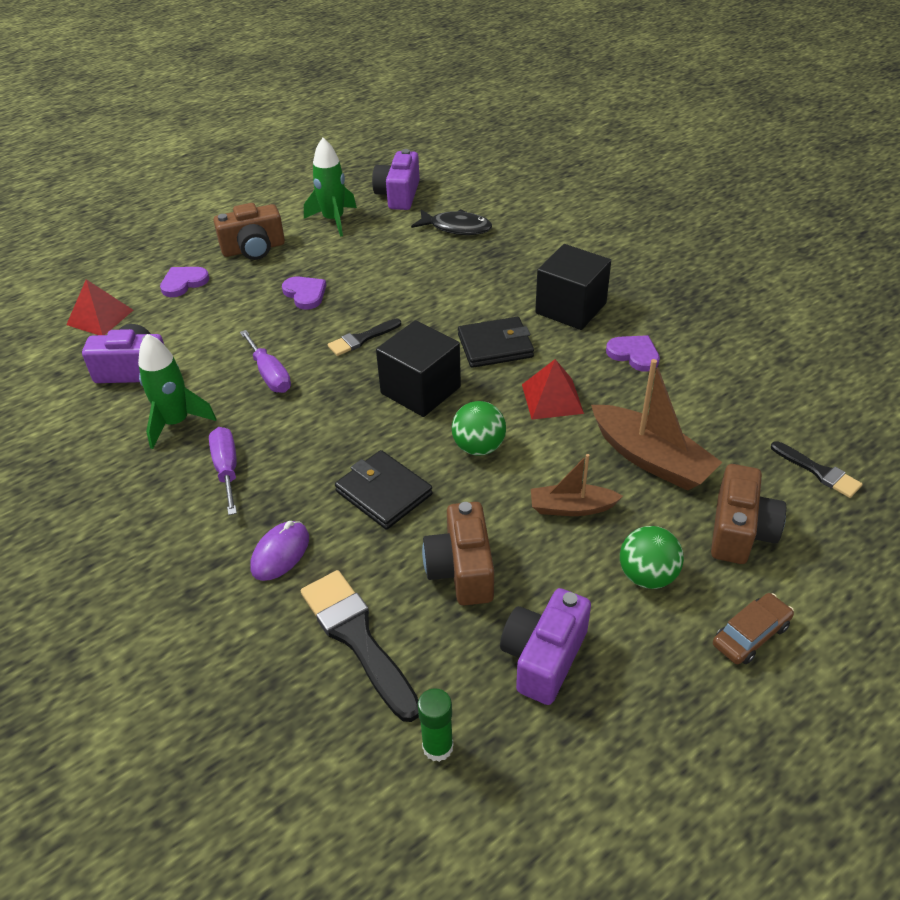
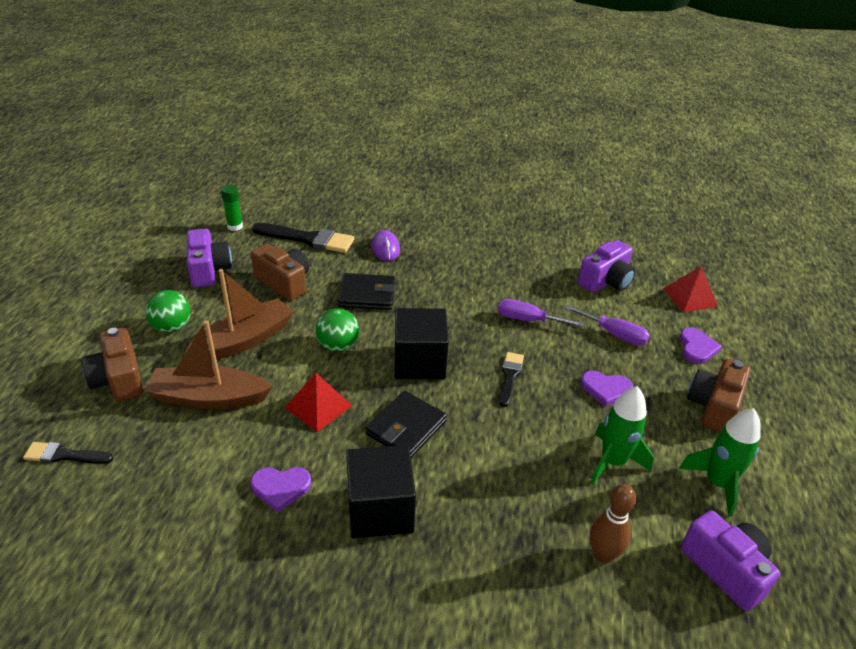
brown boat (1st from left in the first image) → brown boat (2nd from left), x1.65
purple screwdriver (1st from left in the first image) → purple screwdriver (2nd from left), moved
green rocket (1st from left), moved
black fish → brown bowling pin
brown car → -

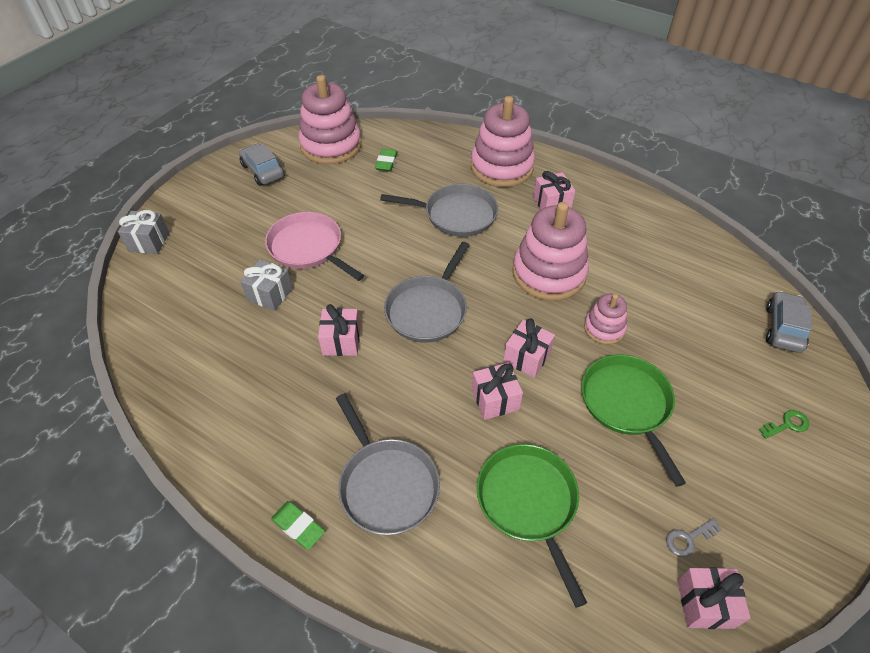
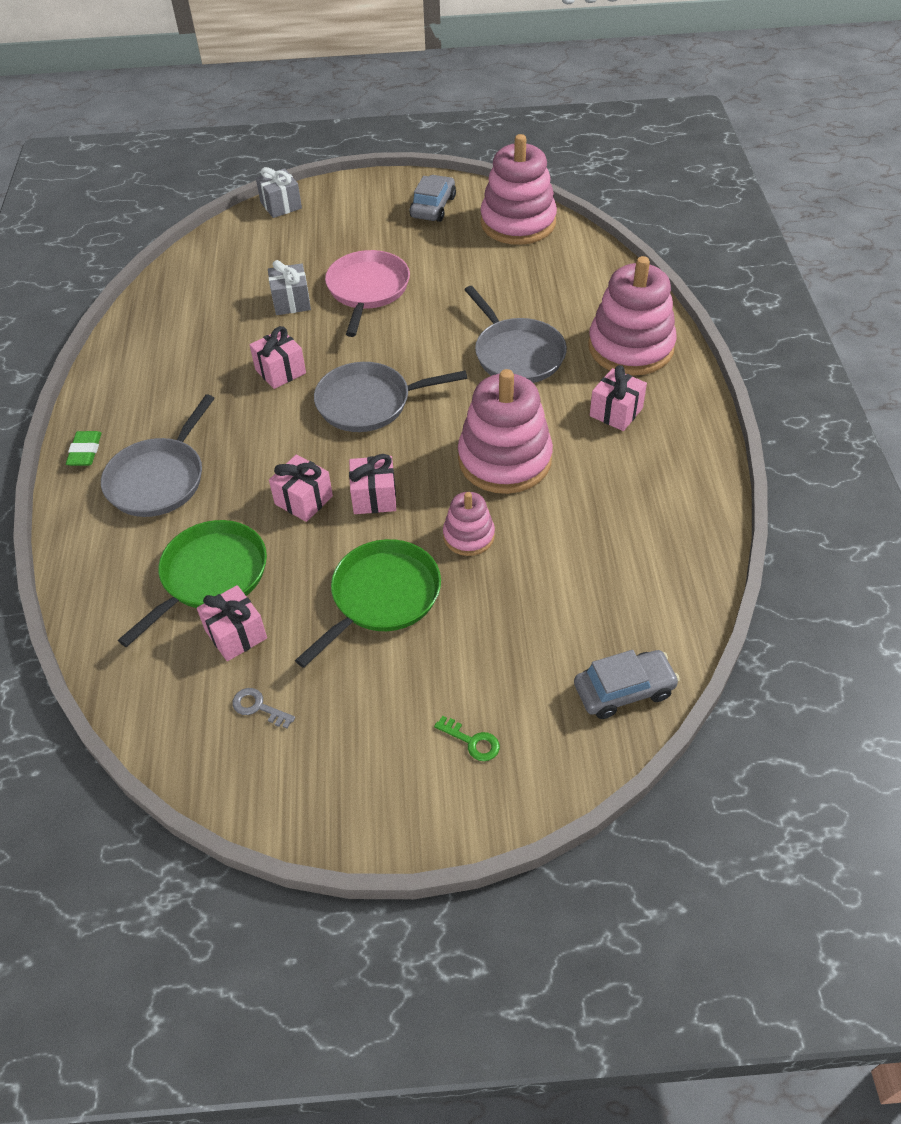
pink gift (5th from left in the first image) → pink gift (1st from left), moved
green eraser (2nd from left) → -

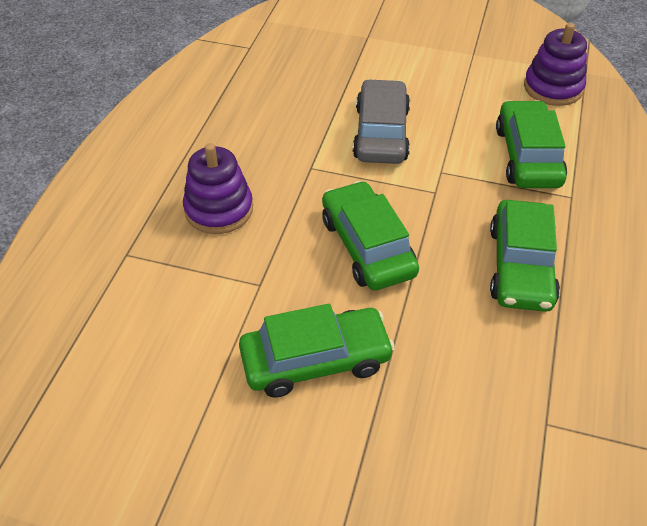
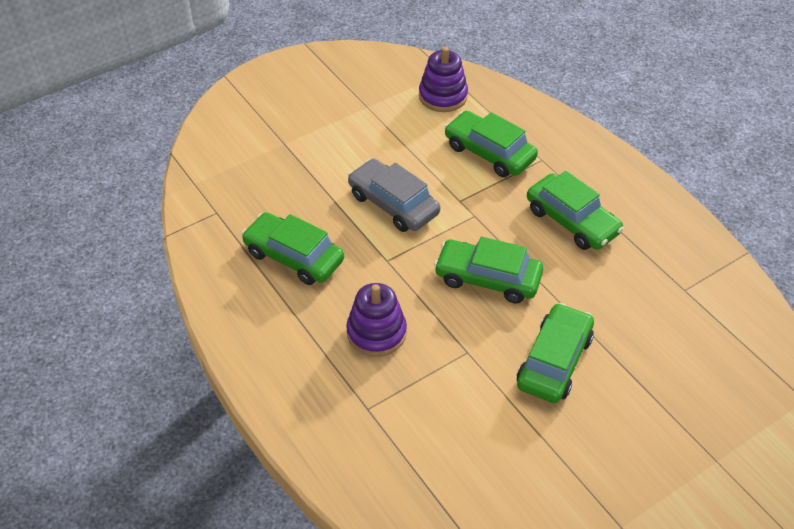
- → green car (1st from left)

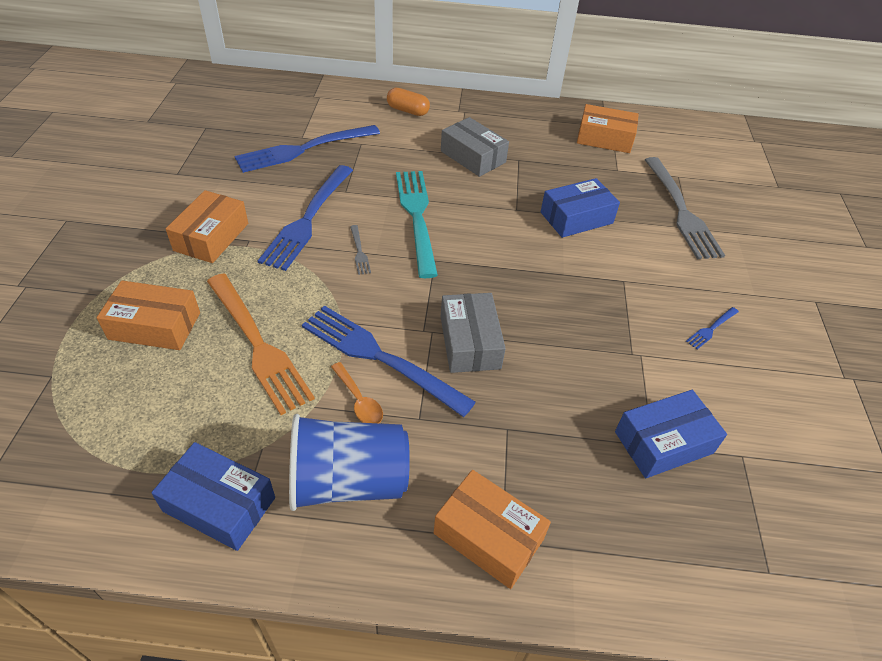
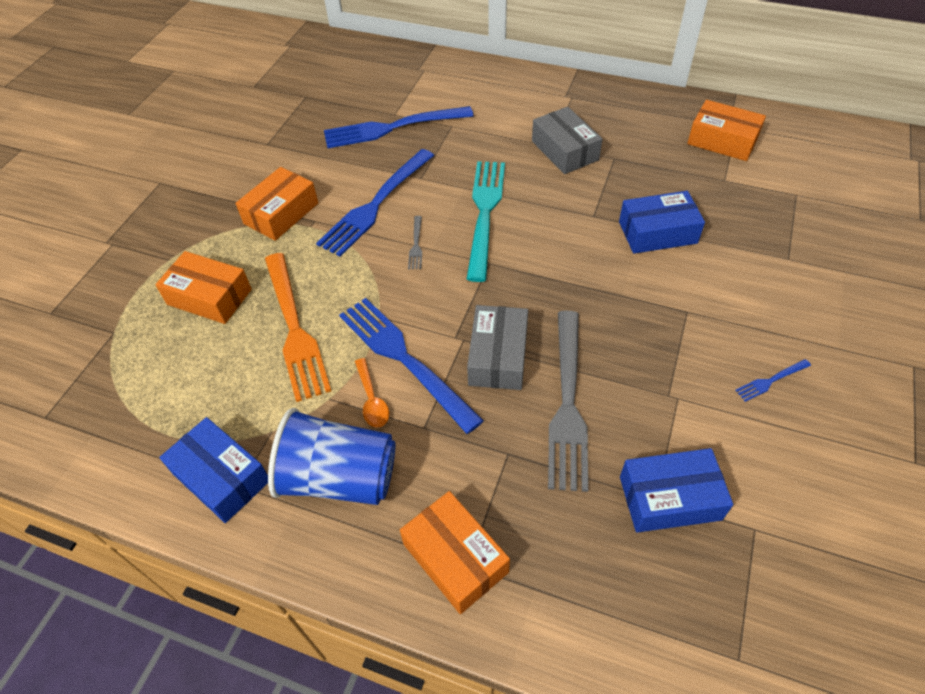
grey fork (2nd from left), moved
orange capsule → -

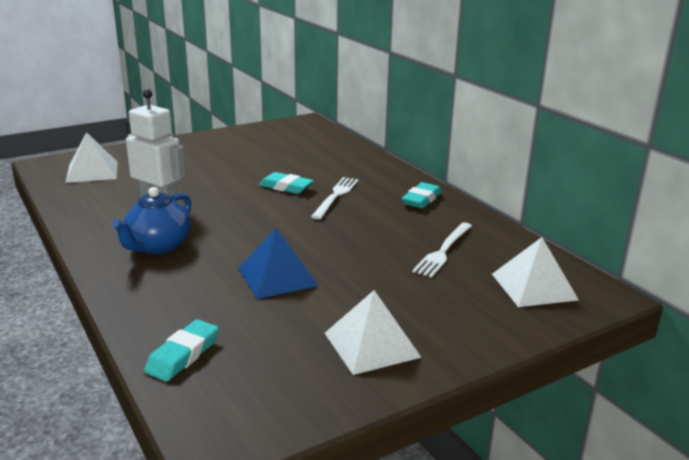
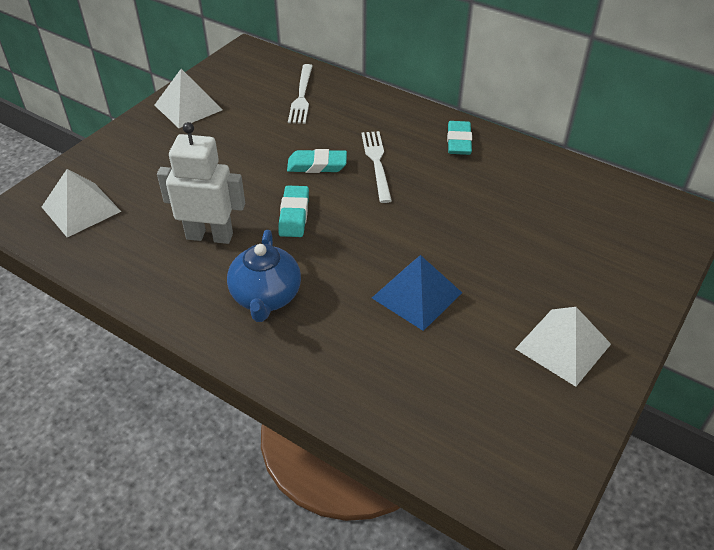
white pyramid (3rd from left in the first image) → white pyramid (2nd from left), moved
turquoise eraser (1st from left), moved
white fork (2nd from left in the first image) → white fork (1st from left), moved

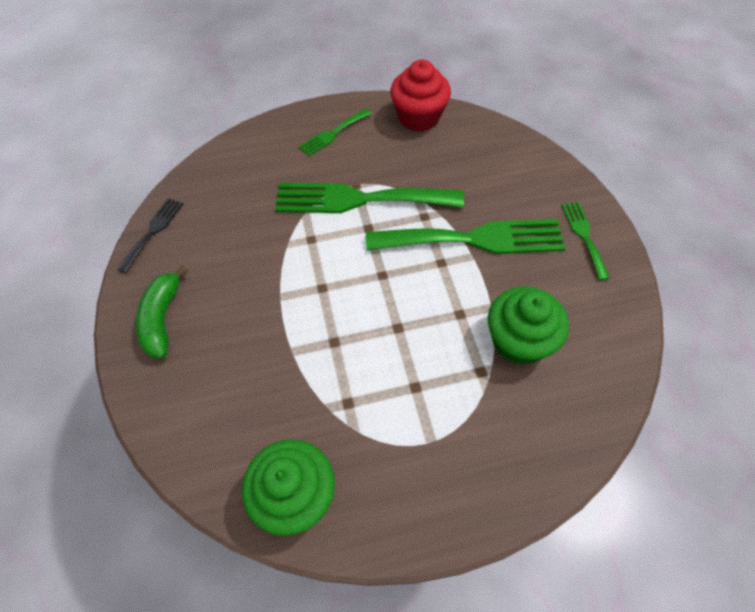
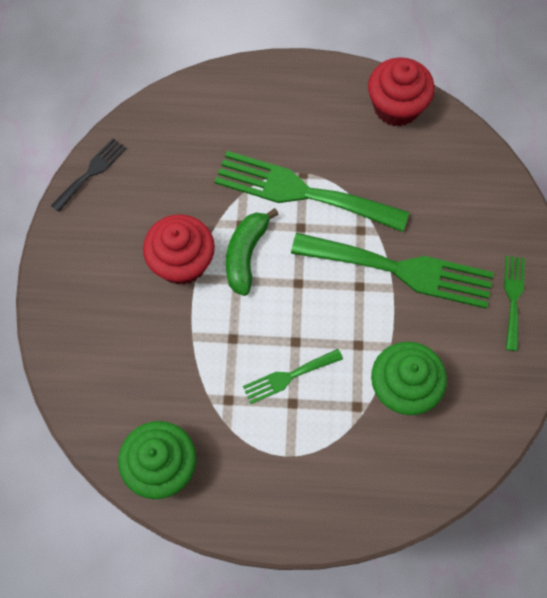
- → red cupcake (1st from left)
green banana, moved
green fork (1st from left), moved

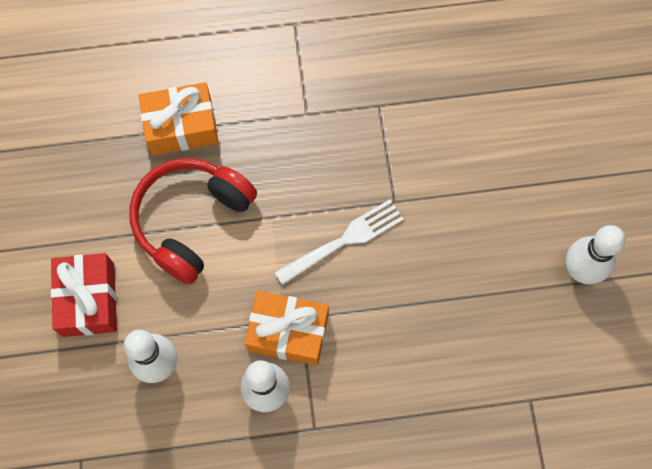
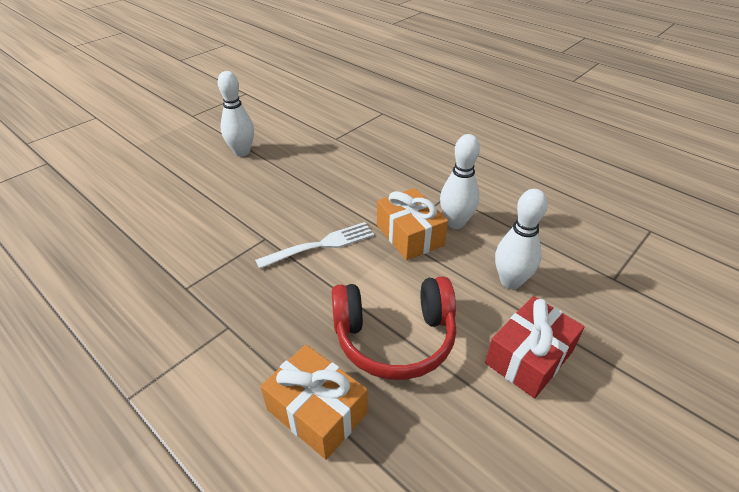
white fork, 135 degrees clockwise

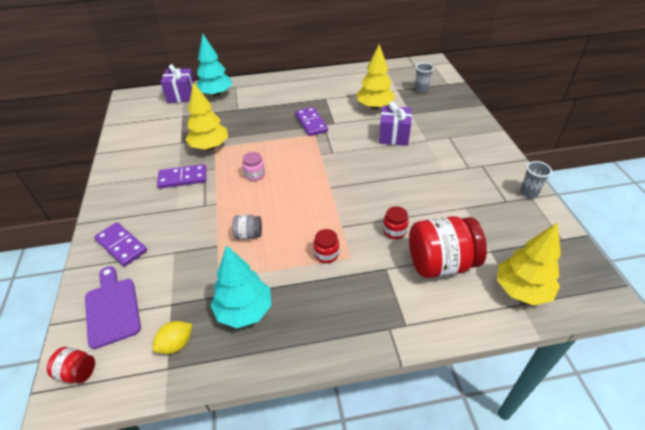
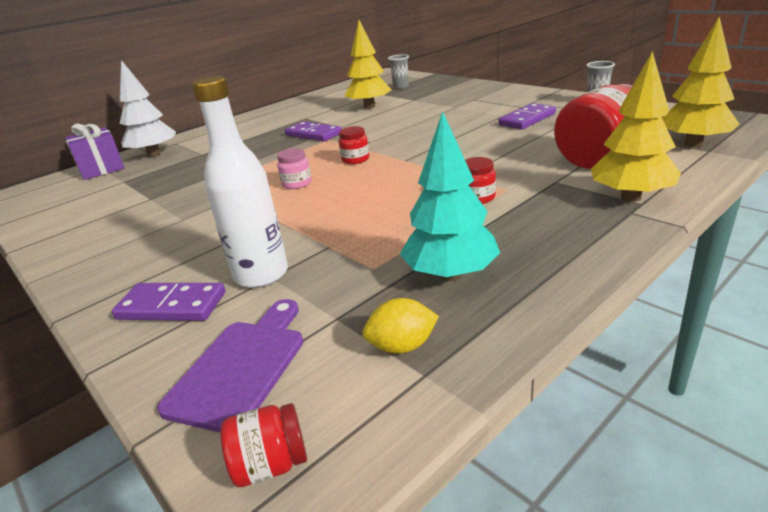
turquoise tree (1st from left) → white tree
purple cutting board, 75 degrees clockwise
- → white bottle
red jar (3rd from left in the first image) → red jar (2nd from left), moved
yellow lemon, 60 degrees clockwise
purple domino (2nd from left in the first image) → purple domino (3rd from left), moved
yellow tree (1st from left in the first image) → yellow tree (2nd from left), moved
grey jar → -
purple gift (2nd from left) → -

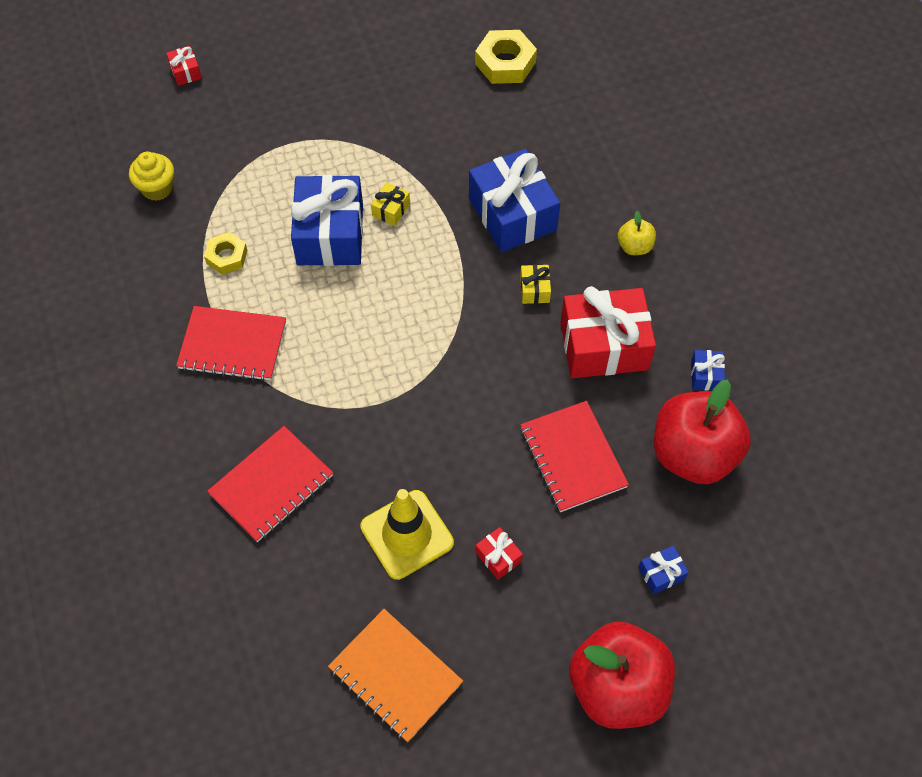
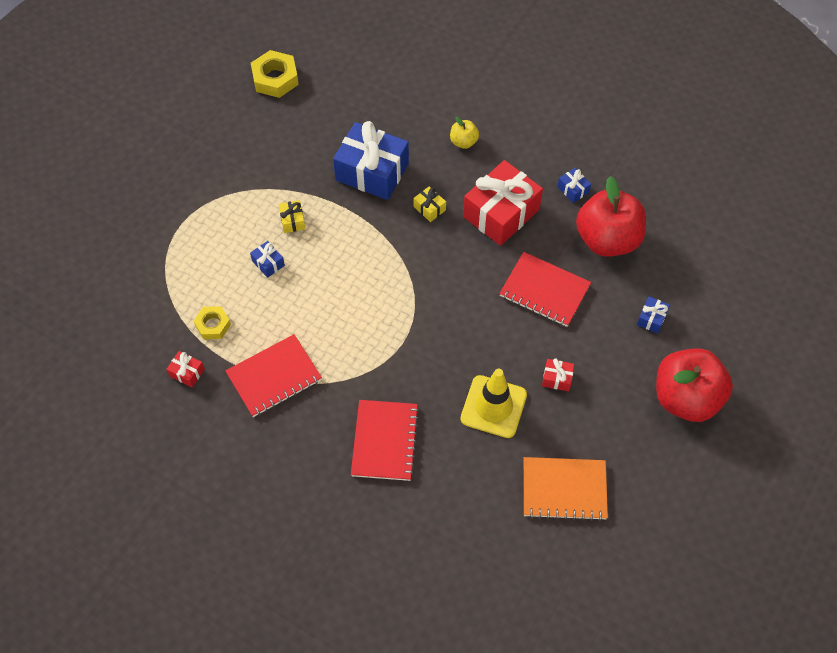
red gift (1st from left), moved
blue gift (1st from left), x0.42
yellow cupcake → -

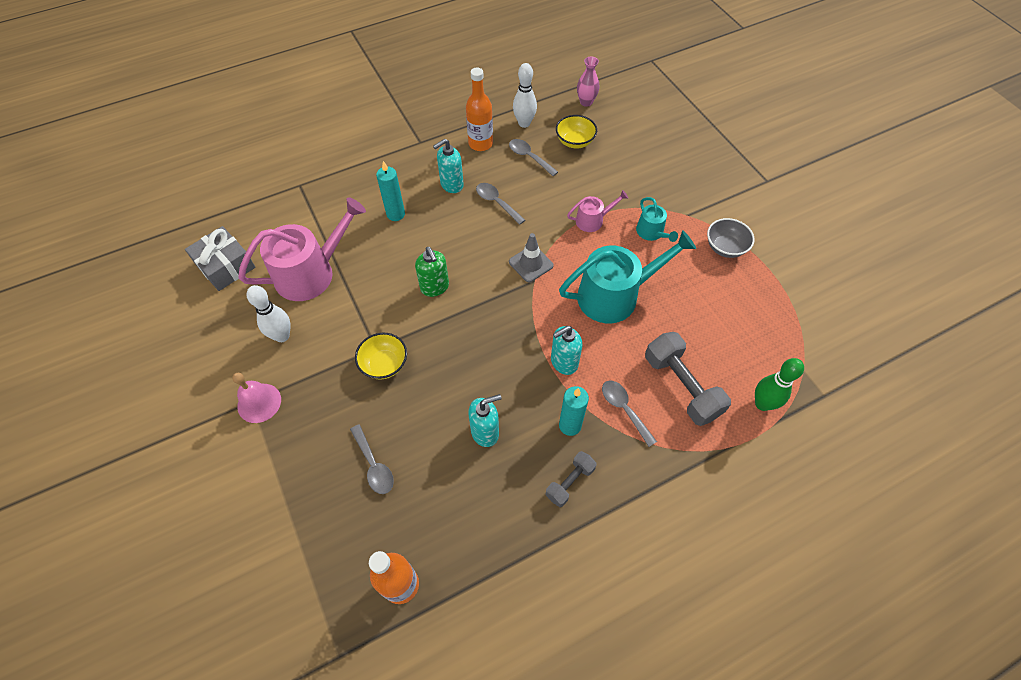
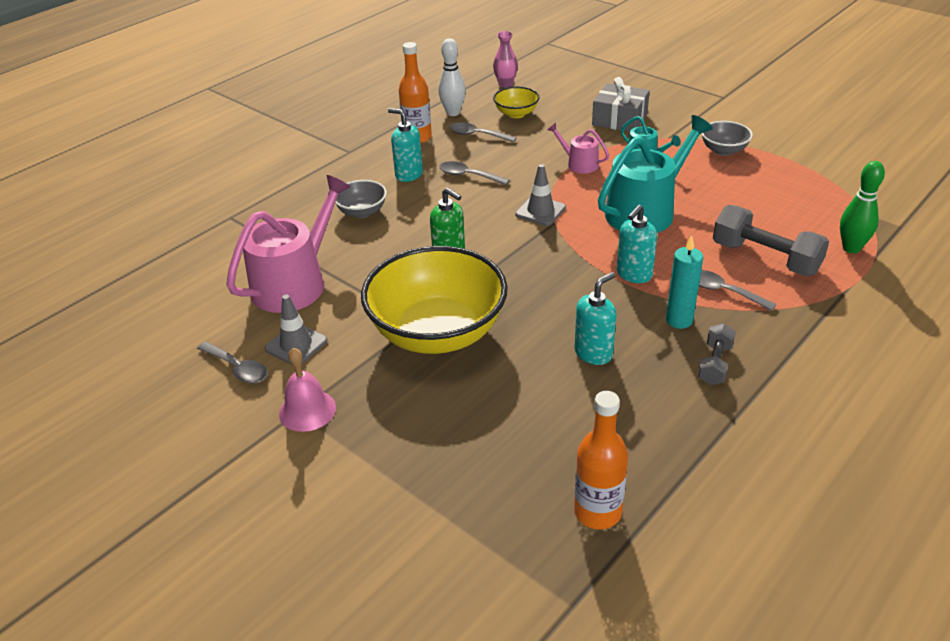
grey spoon (1st from left), moved
white bowling pin (1st from left) → grey traffic cone (1st from left)
turquoise candle (1st from left) → grey bowl (1st from left)
yellow bowl (1st from left), x2.23
turquoise soap dispenser (1st from left), 90 degrees clockwise
pink watering can (2nd from left), 105 degrees counterclockwise
grey gift, moved

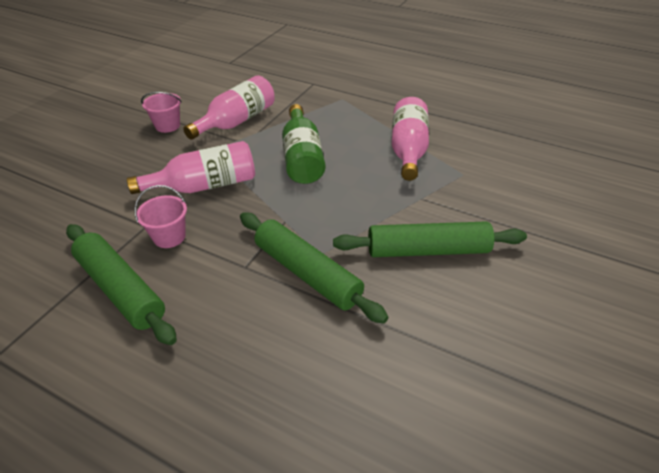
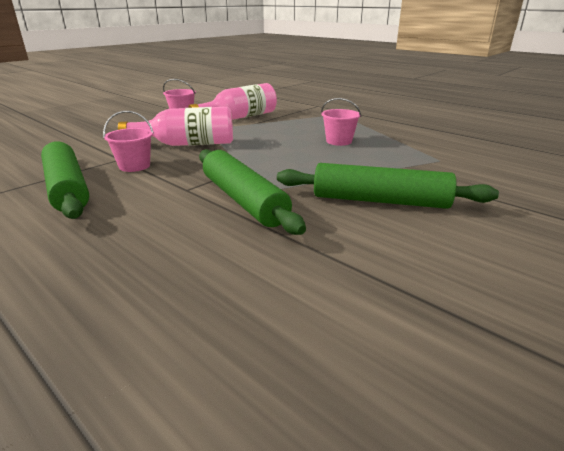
- → pink bucket (3rd from left)
green bottle → -
pink bottle (3rd from left) → -

